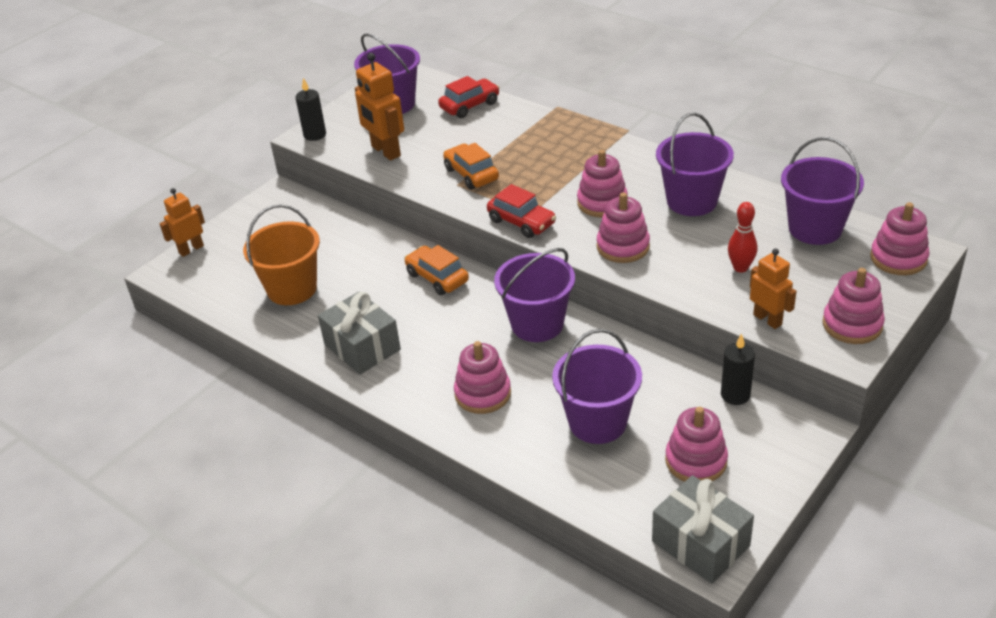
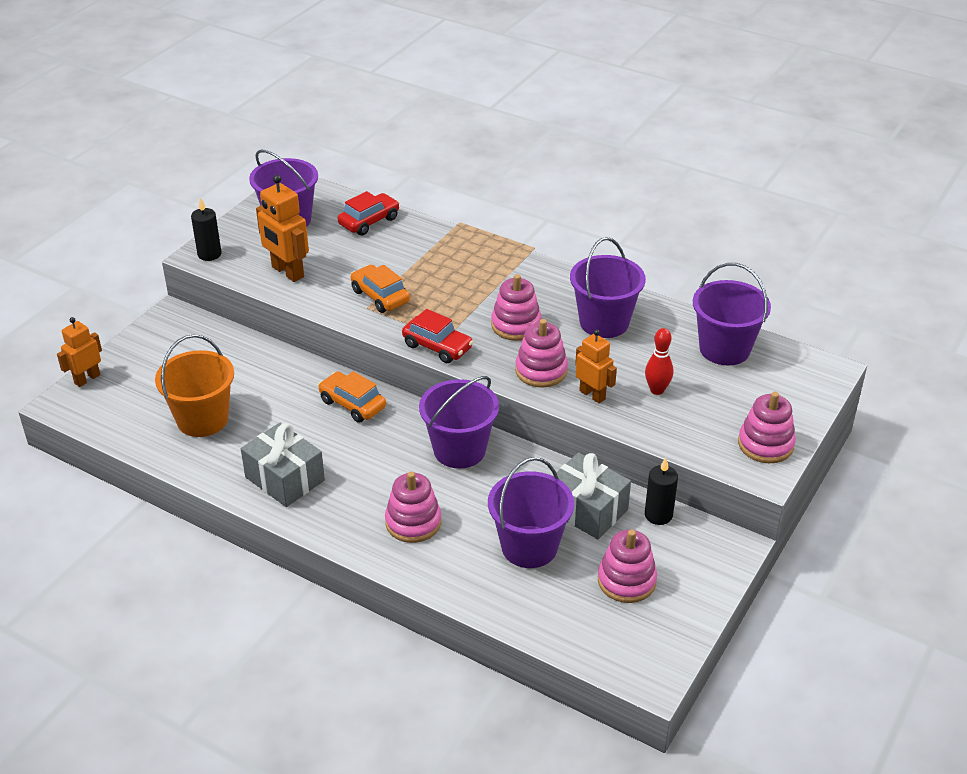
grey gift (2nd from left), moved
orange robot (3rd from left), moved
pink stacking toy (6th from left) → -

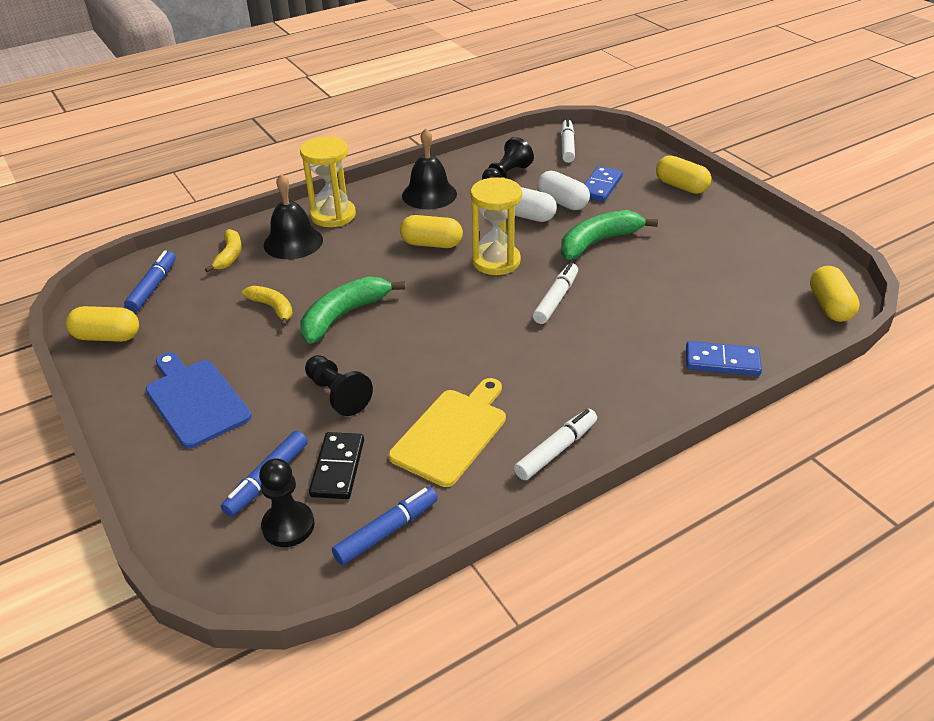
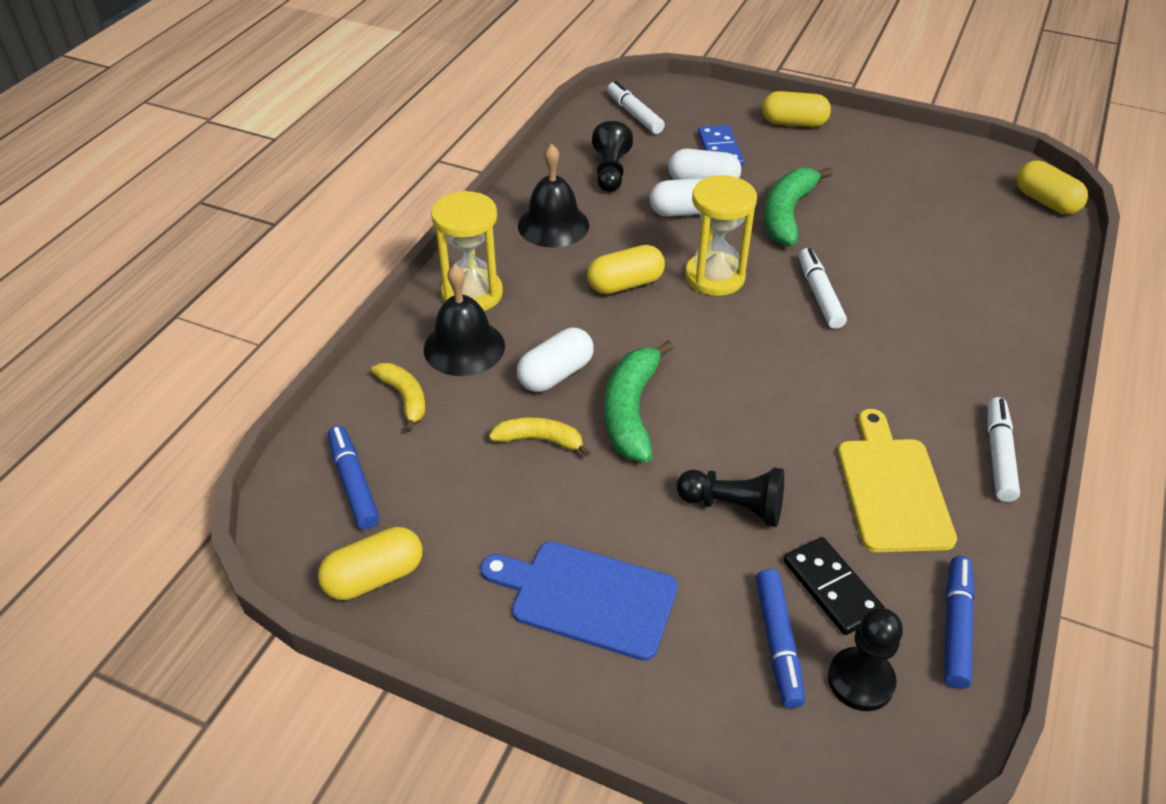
- → white capsule (1st from left)
blue domino (2nd from left) → -

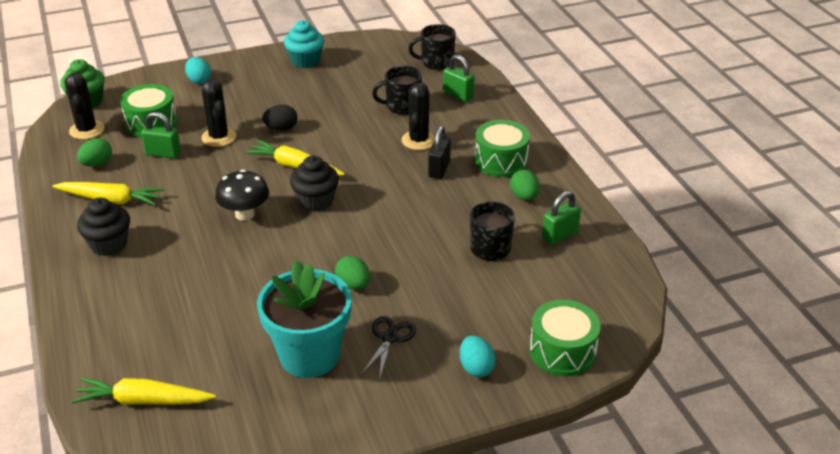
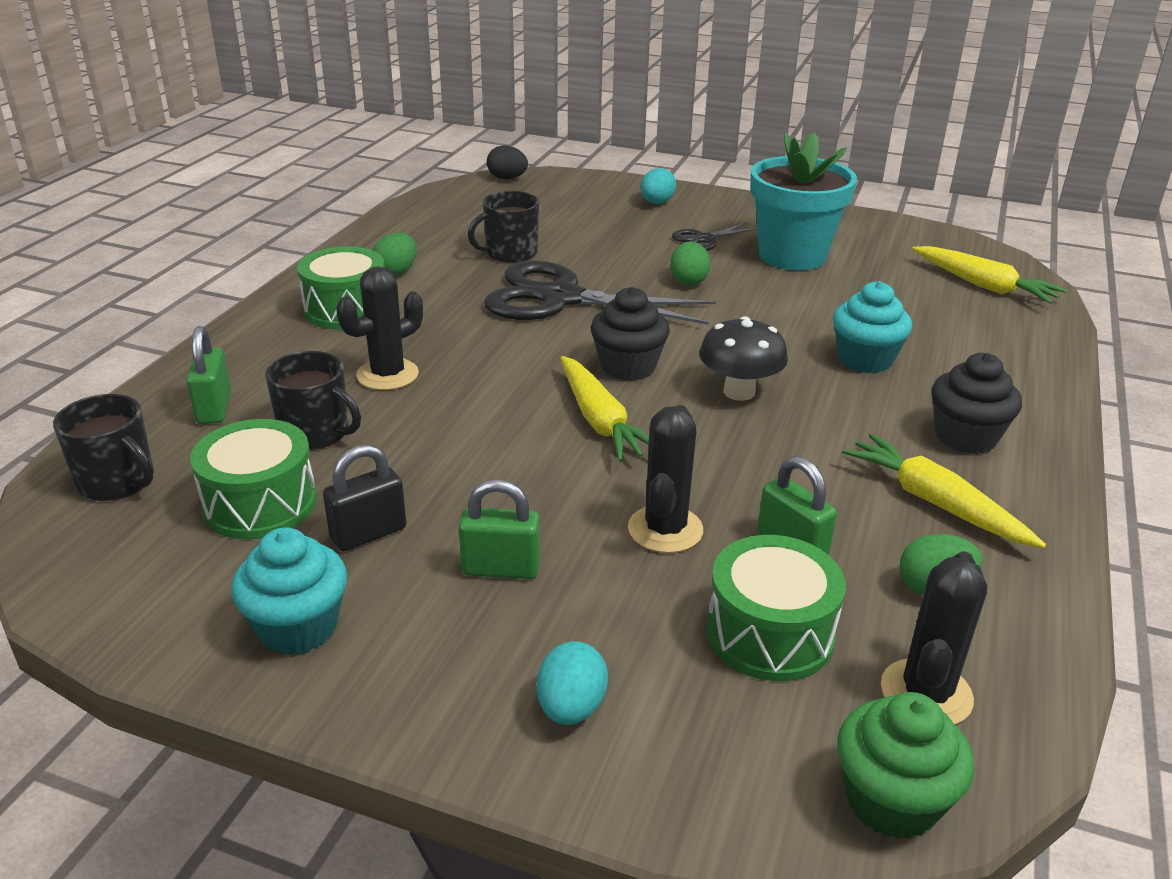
green drum (3rd from left in the first image) → green drum (1st from left), moved
black padlock, moved
green padlock (3rd from left in the first image) → green padlock (2nd from left), moved
- → black scissors (1st from left)
black egg, moved
- → turquoise cupcake (2nd from left)

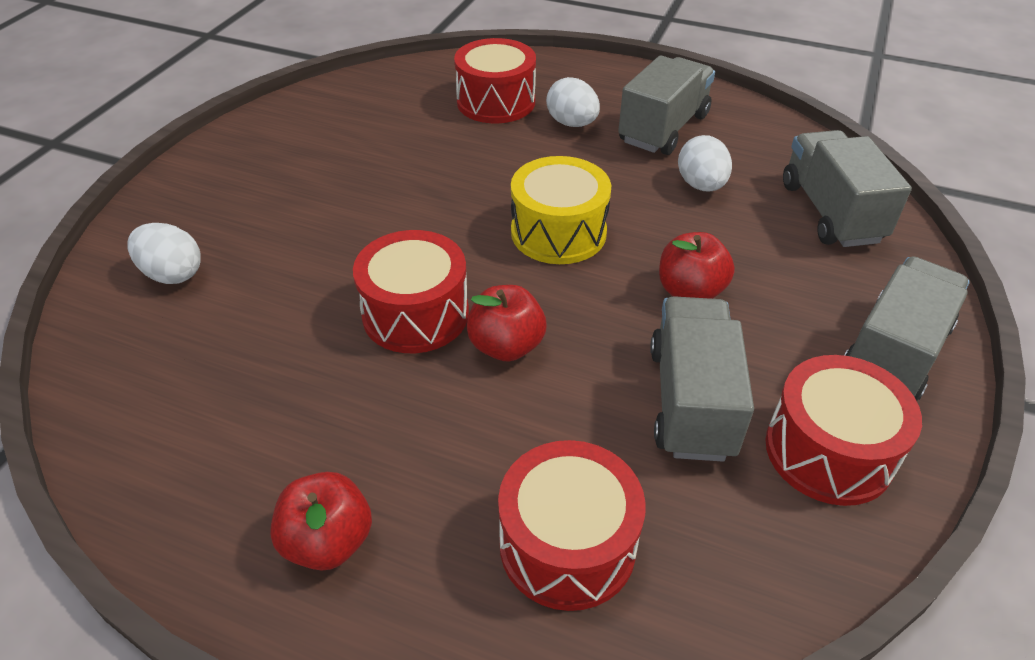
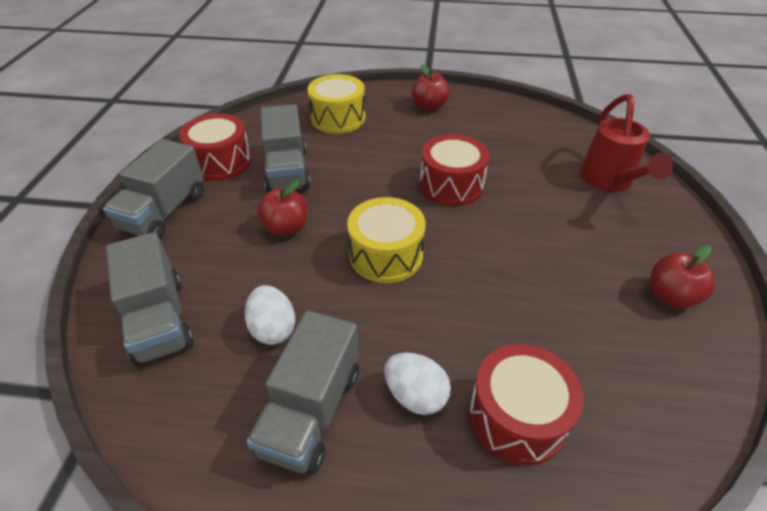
red drum (3rd from left) → yellow drum (1st from left)
white egg (1st from left) → red watering can
red apple (2nd from left in the first image) → red apple (3rd from left), moved

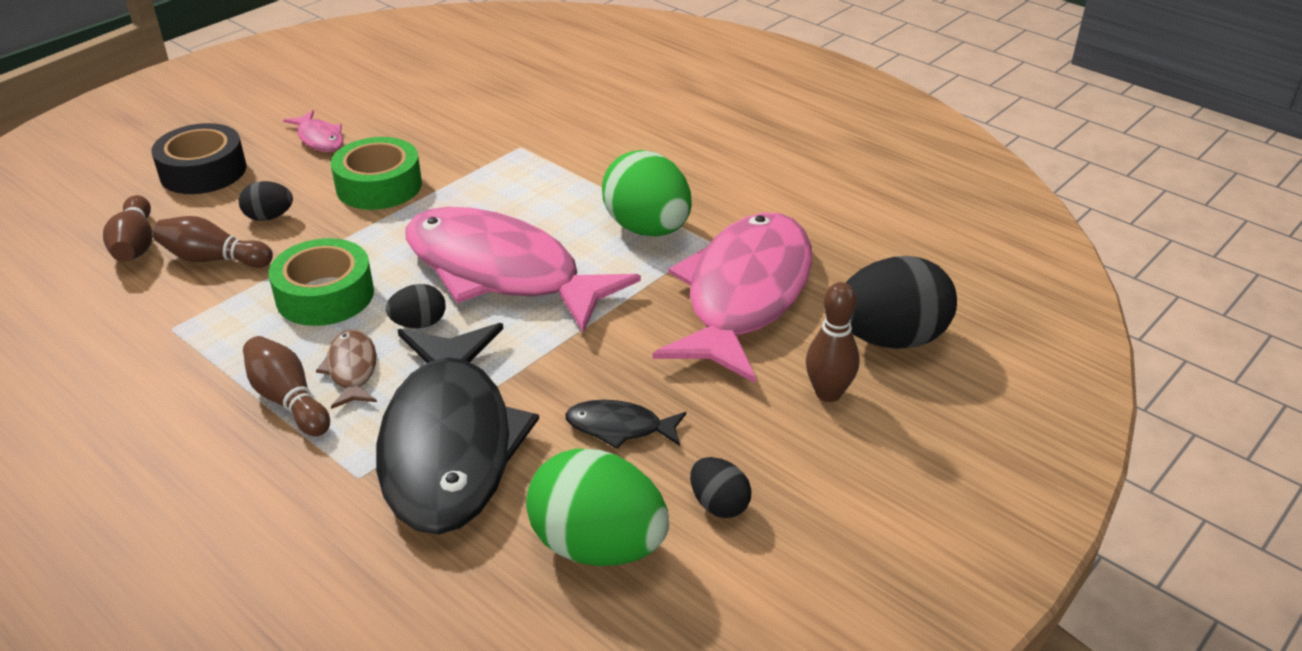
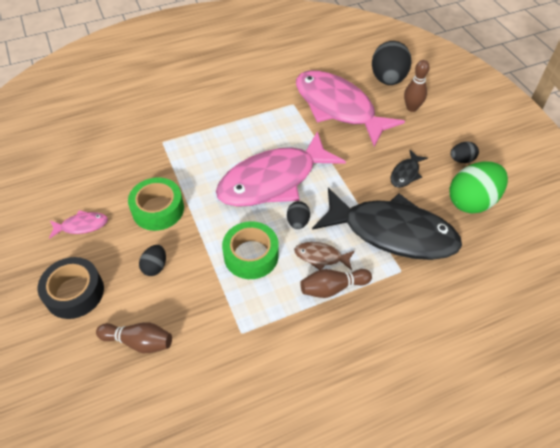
brown bowling pin (2nd from left) → -
green egg (2nd from left) → -

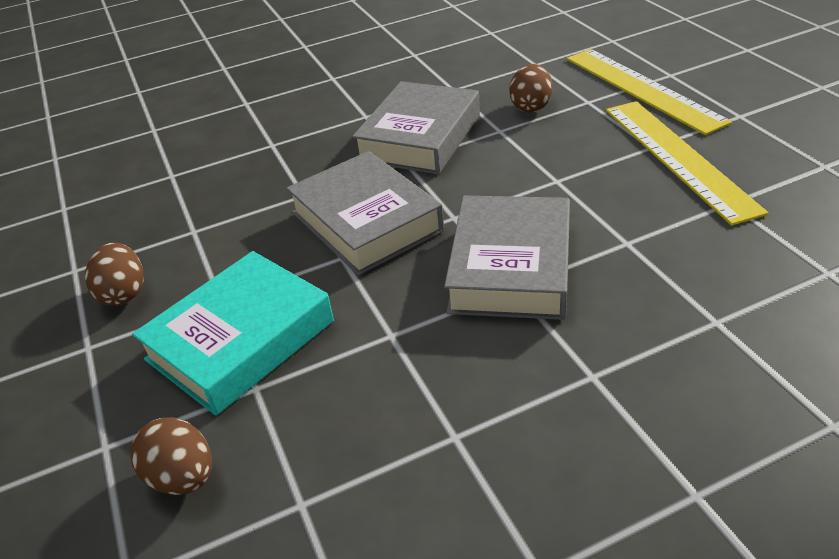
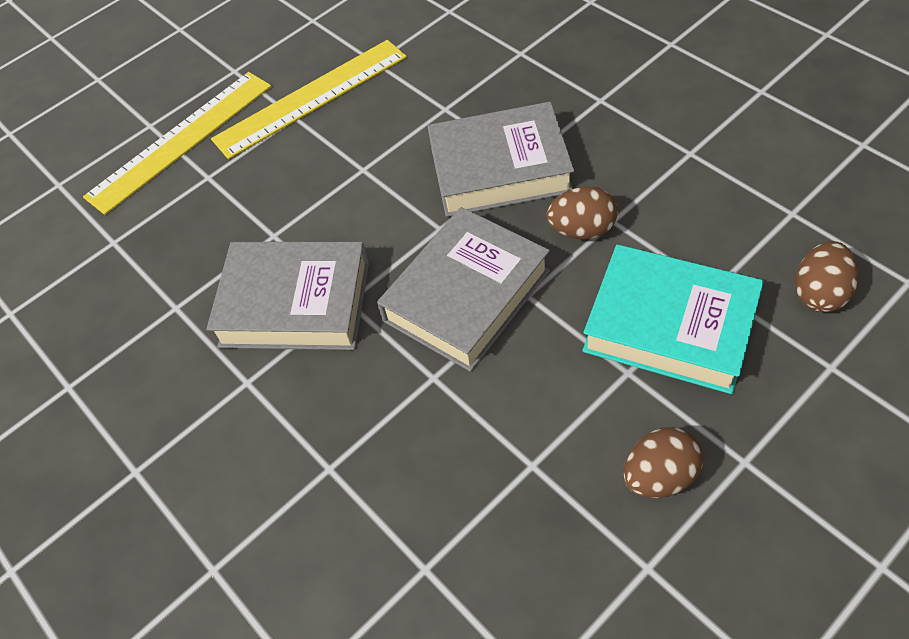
brown egg (3rd from left in the first image) → brown egg (1st from left), moved

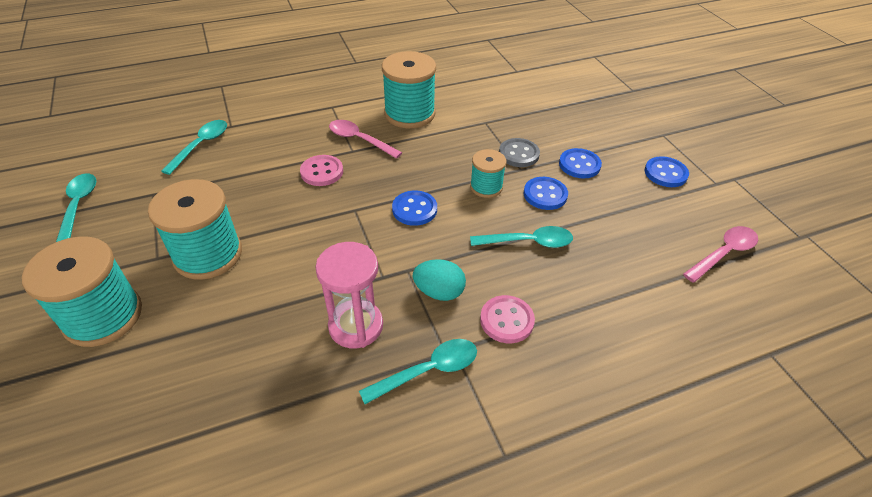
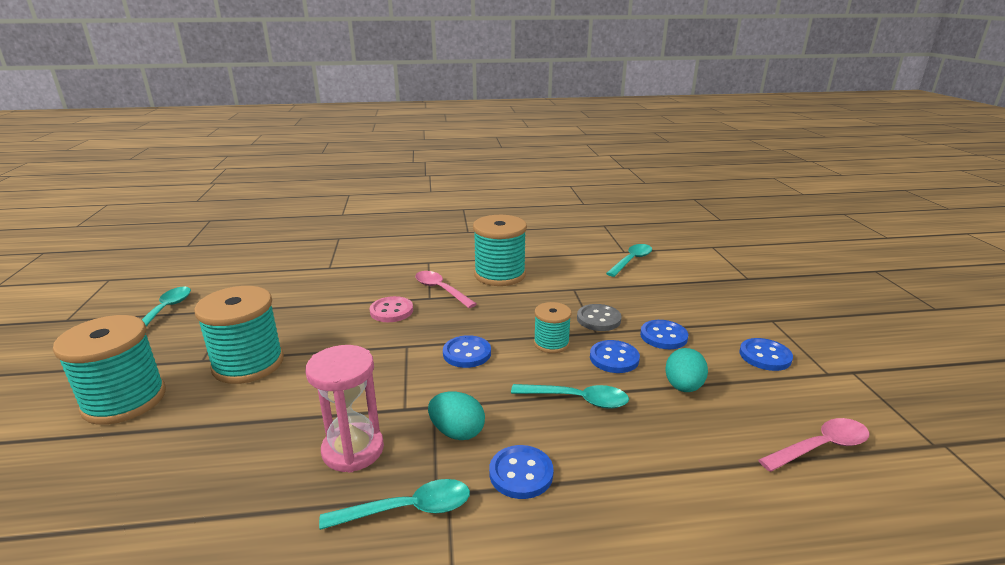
pink button (2nd from left) → blue button (2nd from left)
turquoise spoon (2nd from left in the first image) → turquoise spoon (4th from left), moved
- → turquoise egg (2nd from left)

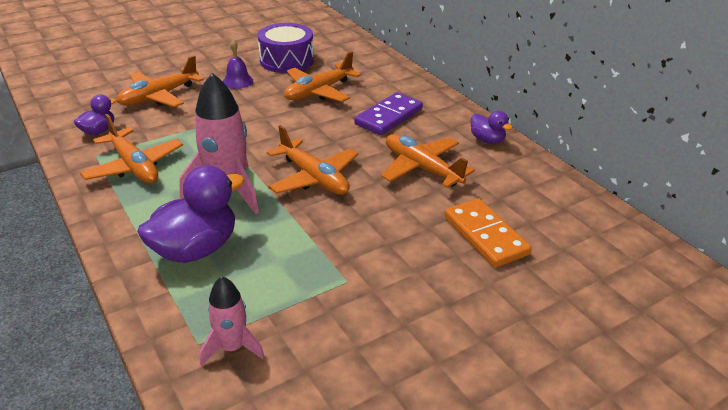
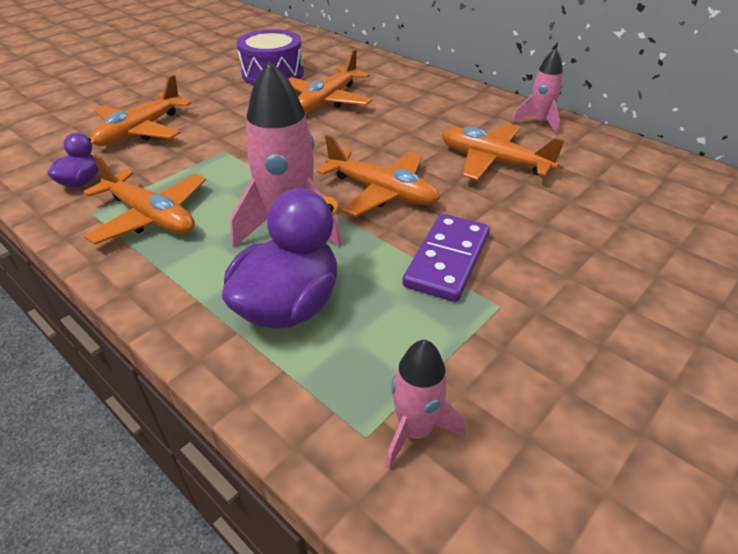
purple domino, moved
purple duck (3rd from left) → pink rocket (3rd from left)
purple bell → -
orange domino → -

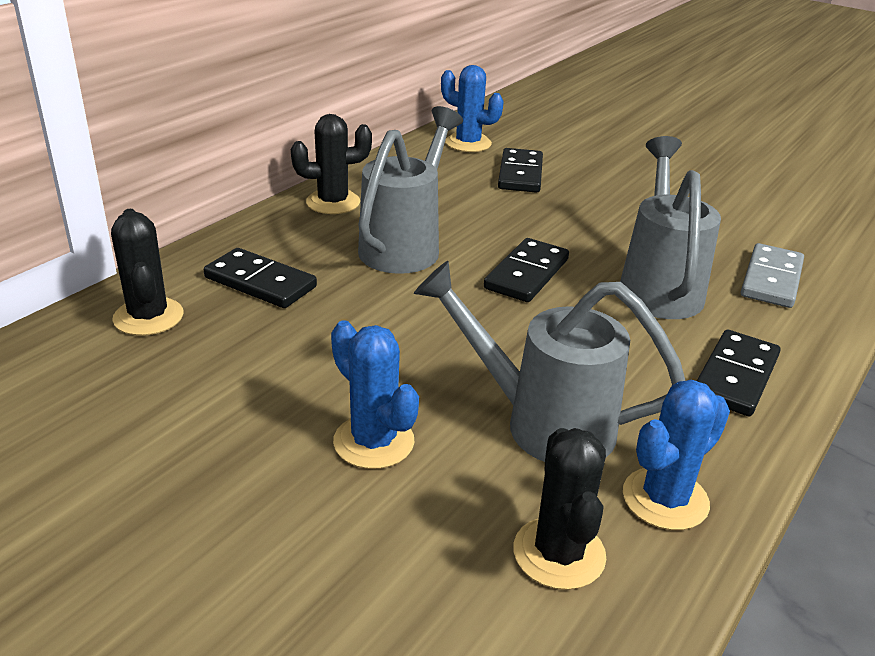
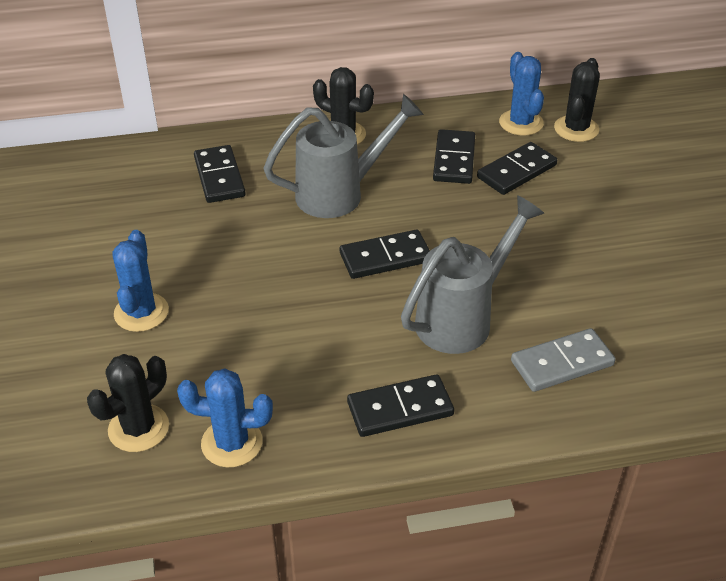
- → black domino (4th from left)
black cactus (1st from left in the first image) → black cactus (3rd from left), moved
grey watering can (2nd from left) → -

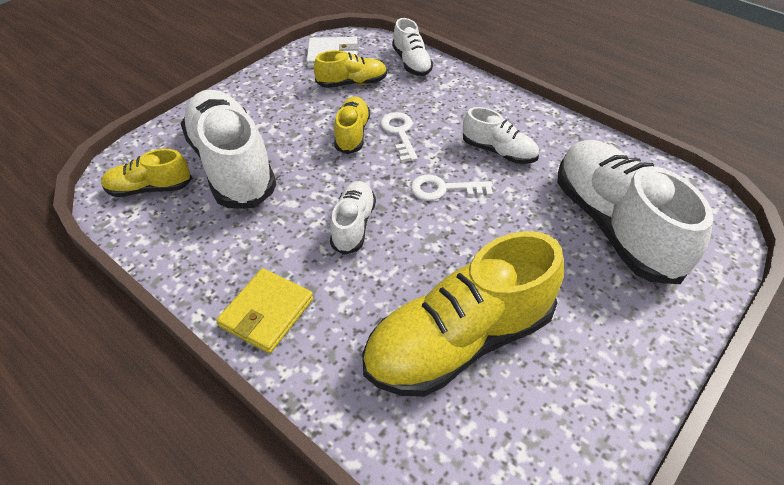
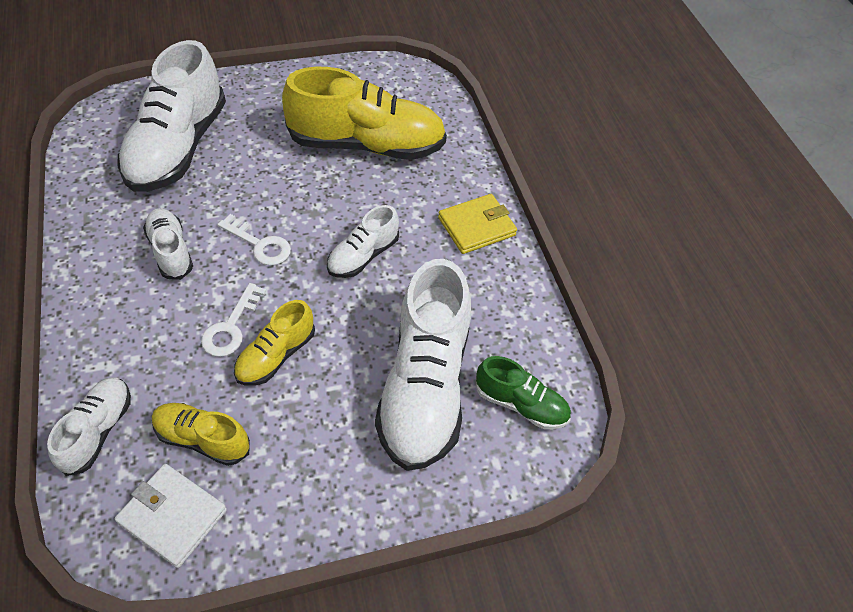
yellow shoe (1st from left) → green shoe

